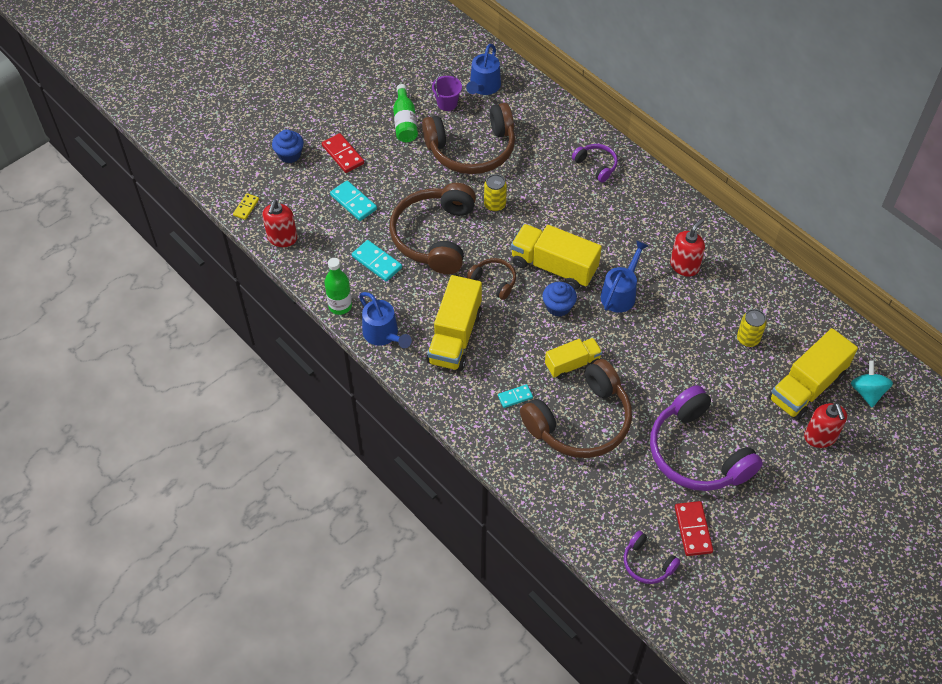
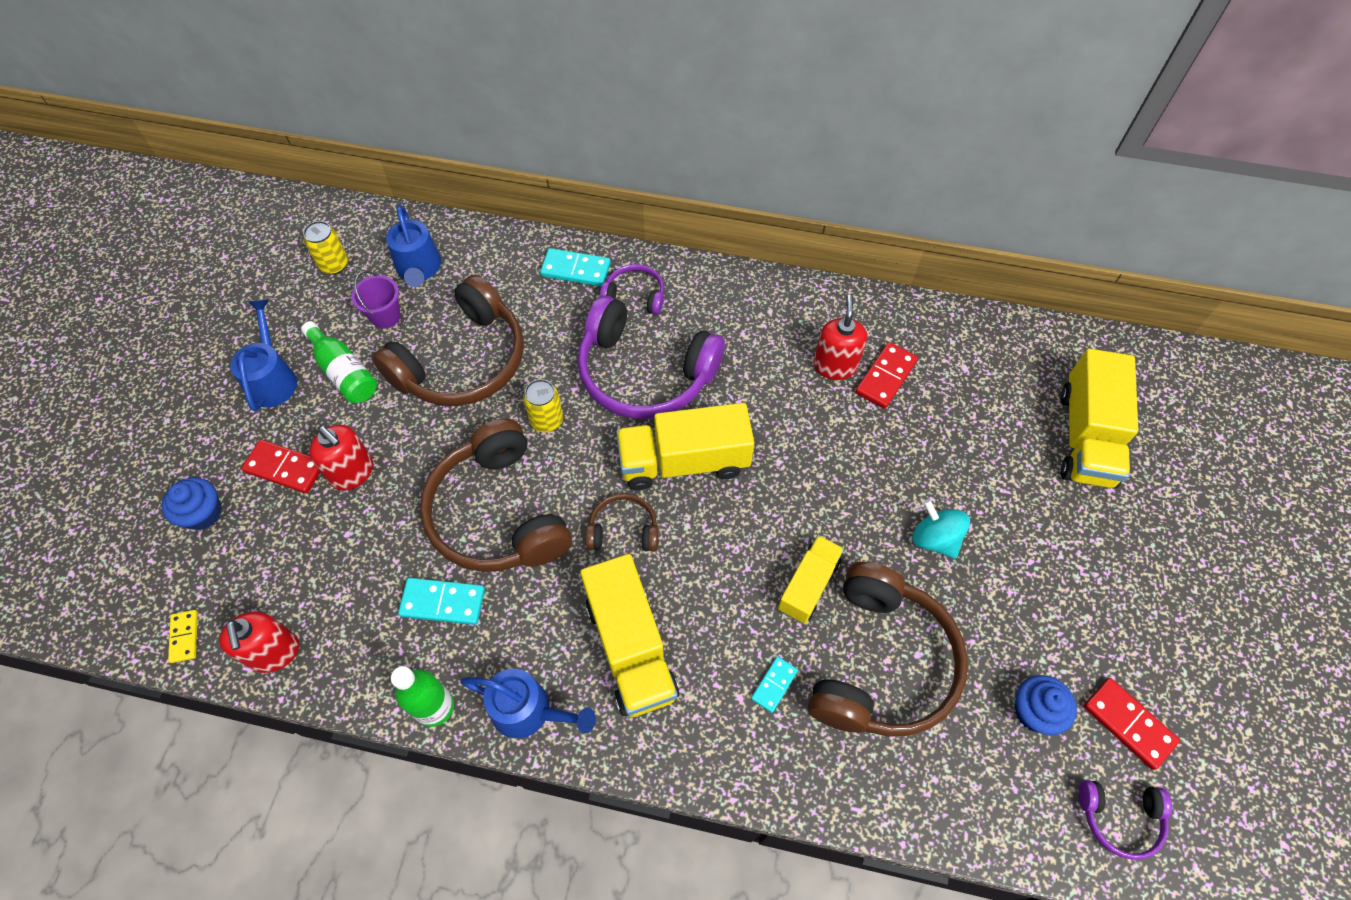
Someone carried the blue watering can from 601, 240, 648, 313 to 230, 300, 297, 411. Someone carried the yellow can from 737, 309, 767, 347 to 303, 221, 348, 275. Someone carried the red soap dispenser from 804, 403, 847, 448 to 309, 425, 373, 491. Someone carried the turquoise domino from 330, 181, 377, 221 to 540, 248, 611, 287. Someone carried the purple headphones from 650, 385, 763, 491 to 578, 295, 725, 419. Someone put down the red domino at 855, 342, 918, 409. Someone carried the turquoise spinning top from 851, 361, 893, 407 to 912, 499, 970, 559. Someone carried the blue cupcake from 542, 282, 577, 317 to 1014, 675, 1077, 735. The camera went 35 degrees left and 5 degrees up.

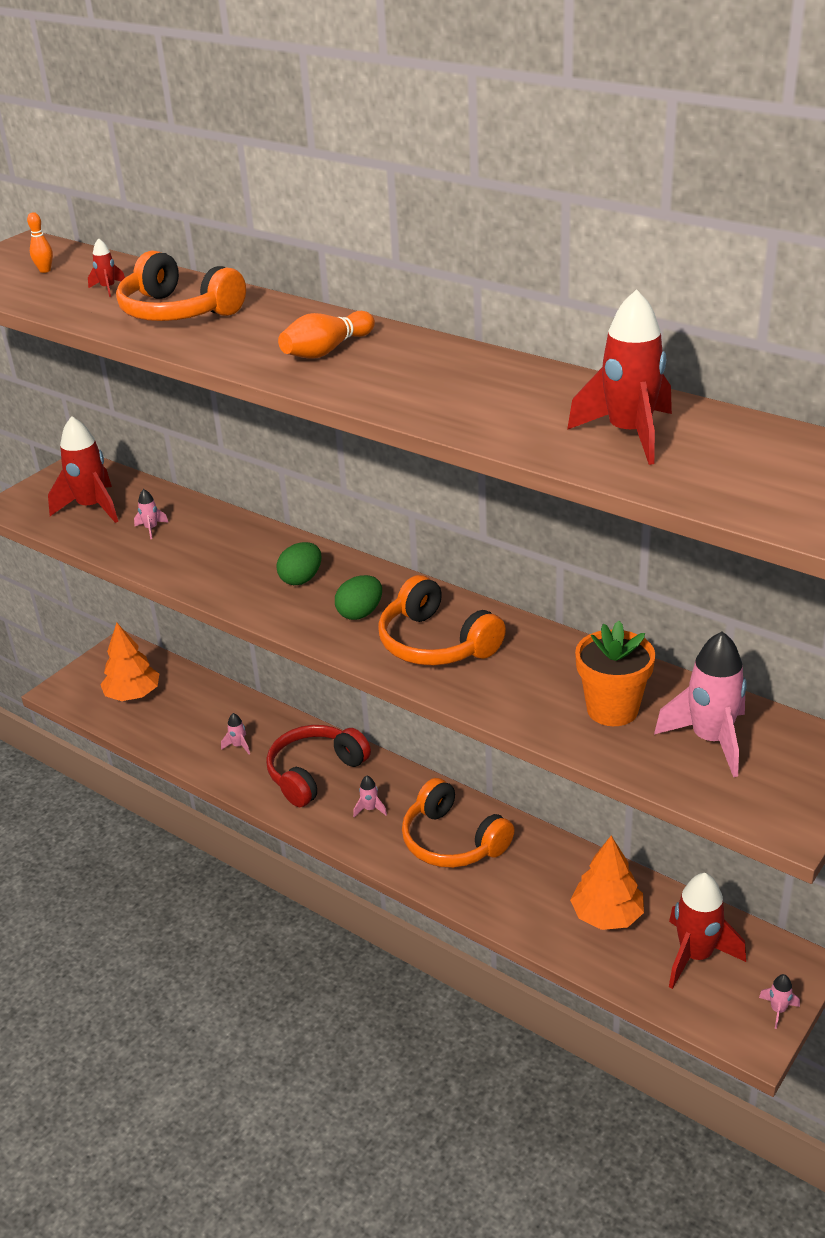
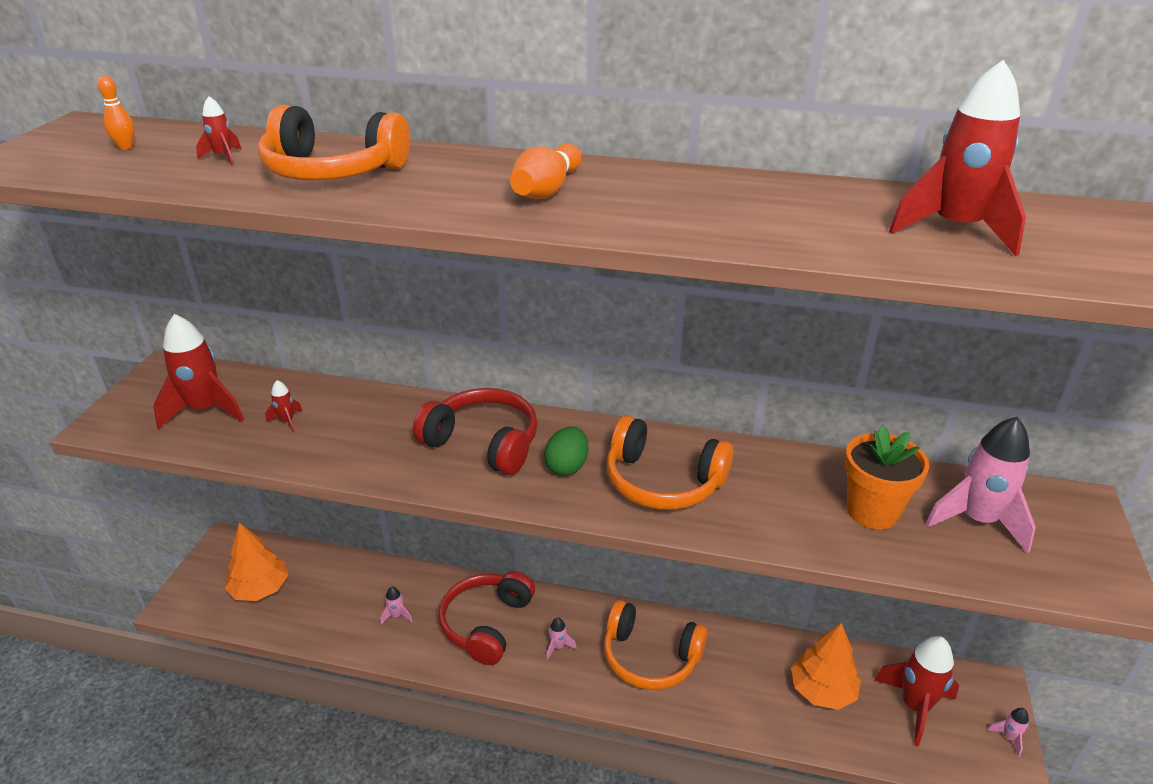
Someone repainted the pink rocket at 134, 489, 169, 539, which became the red rocket at 265, 380, 303, 433. Someone swapped the green egg at 276, 542, 321, 585 for the red headphones at 413, 388, 538, 475. The camera went 25 degrees left and 0 degrees up.

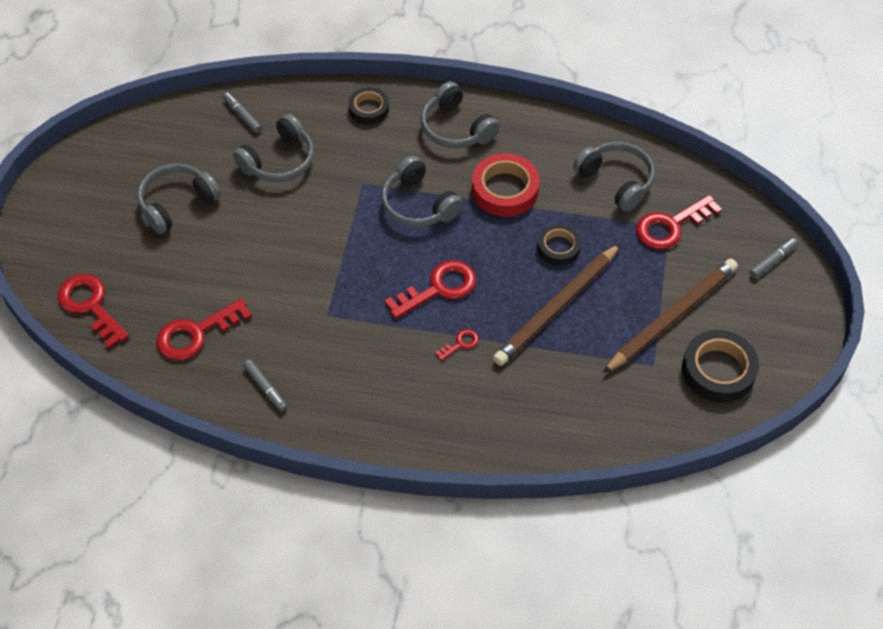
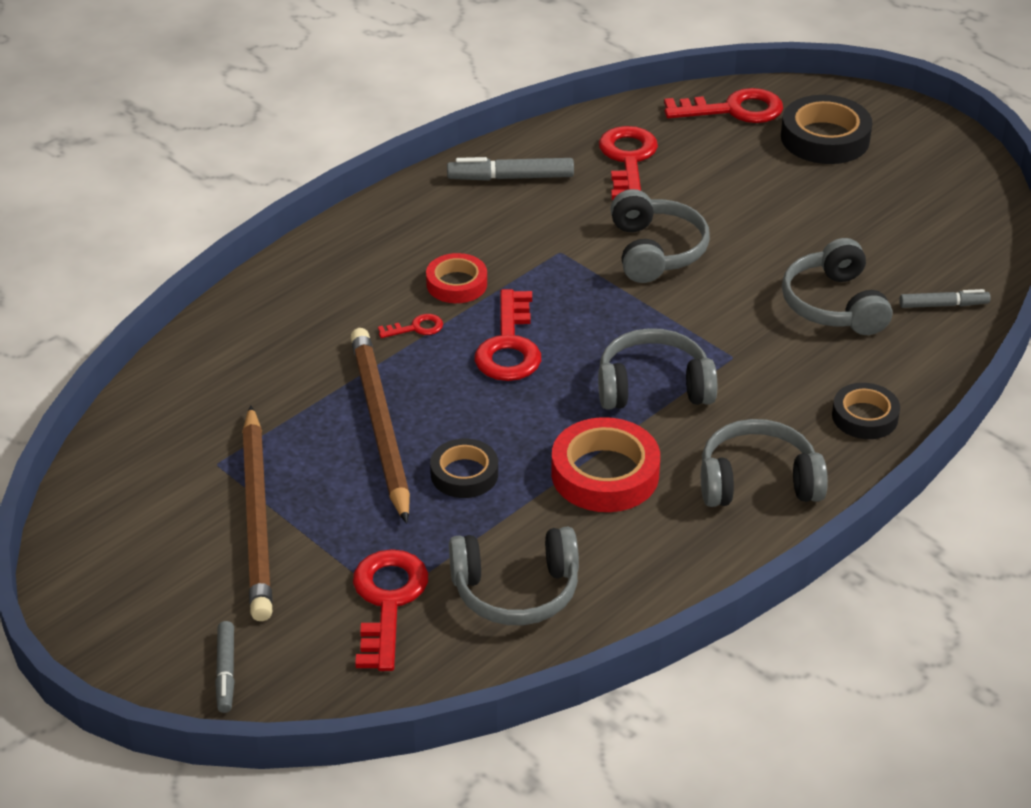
Someone rotated the red key at 435, 329, 479, 361 by 105 degrees counterclockwise. Someone put down the red tape at 426, 253, 487, 303. Someone scaled the grey marker at 243, 359, 287, 412 by 1.52. Someone carried the grey headphones from 137, 164, 221, 234 to 610, 189, 710, 283. Someone carried the black tape from 682, 330, 759, 403 to 781, 95, 872, 164. The camera went 125 degrees right and 15 degrees down.

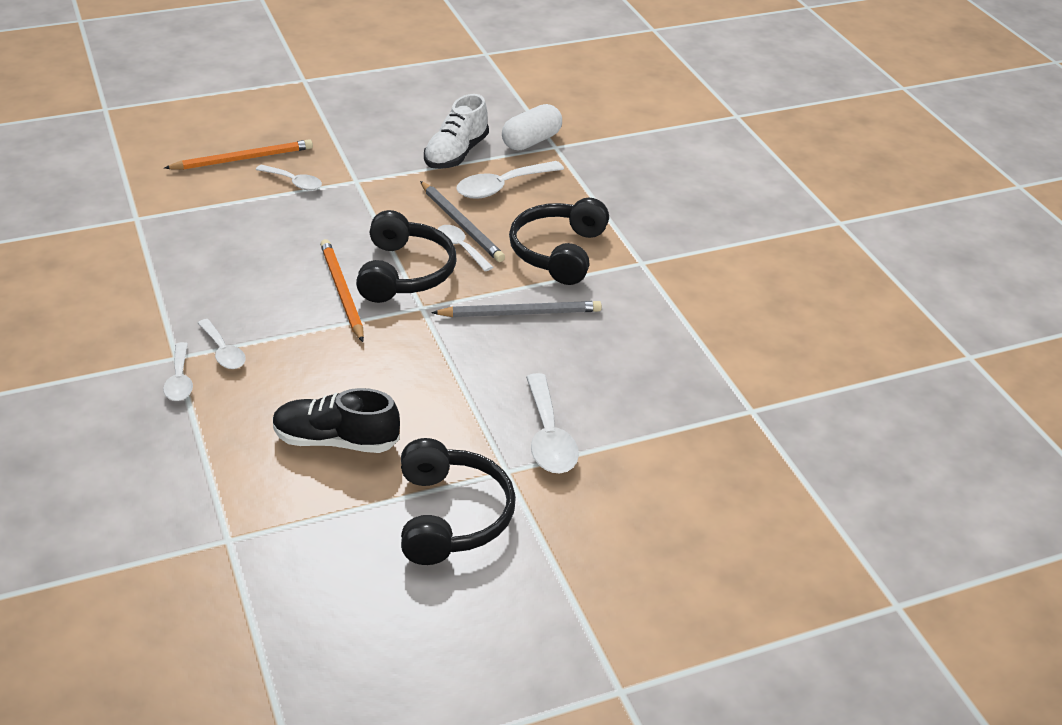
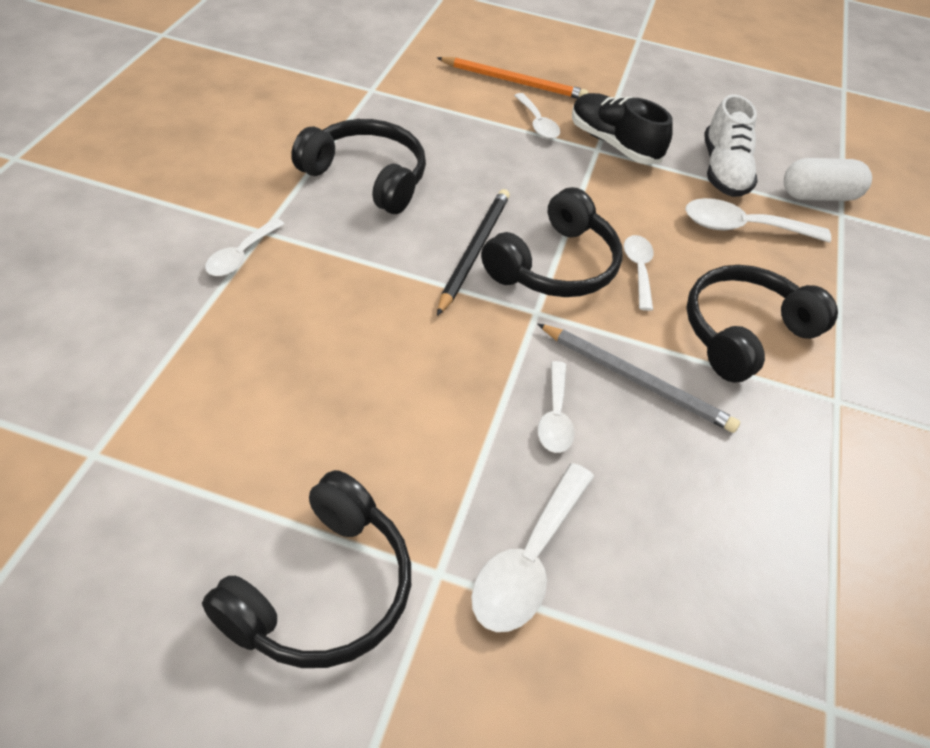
Someone put down the black headphones at 291, 119, 426, 214. Someone repainted the orange pencil at 320, 239, 364, 342, which became the black pencil at 437, 189, 510, 316. Someone carried the white spoon from 198, 319, 246, 369 to 538, 361, 574, 453. Someone carried the black shoe from 273, 388, 400, 453 to 572, 93, 673, 164. Someone rotated the white shoe at 424, 94, 489, 169 by 60 degrees counterclockwise. Someone took away the grey pencil at 420, 181, 505, 262. The camera went 35 degrees right and 10 degrees up.

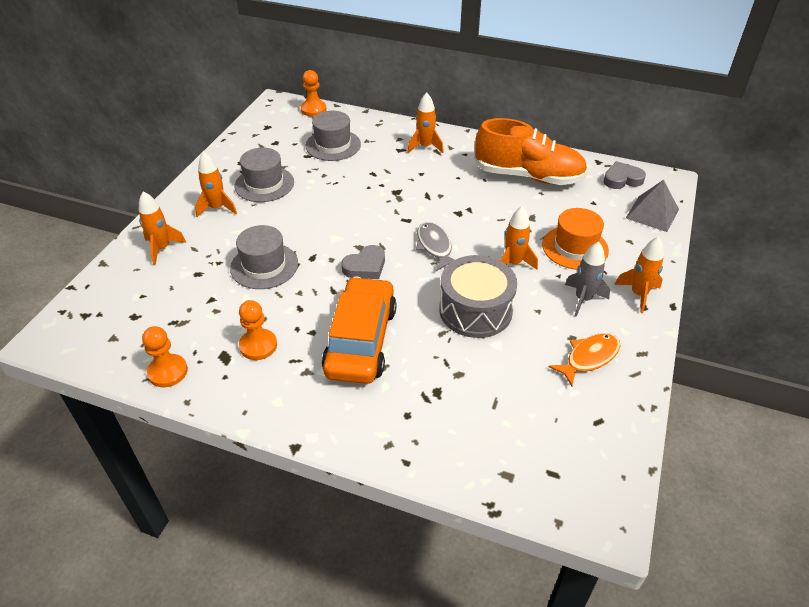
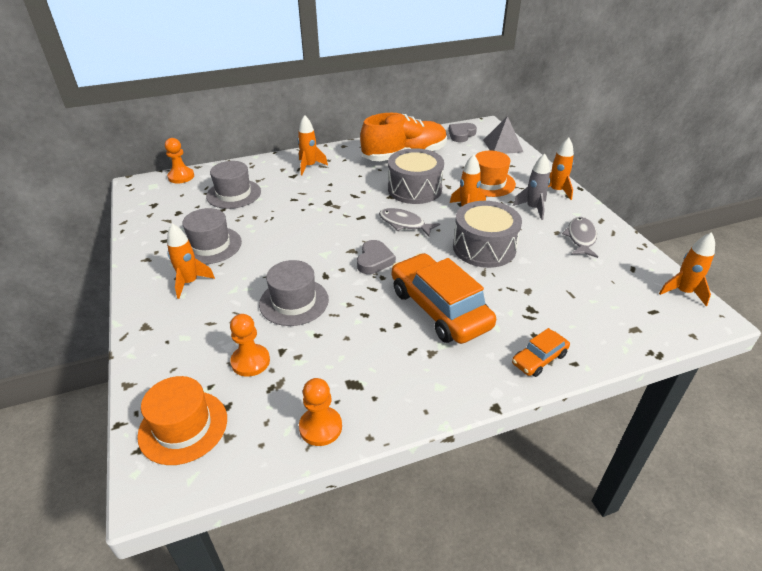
Someone put down the orange hat at 137, 376, 227, 465. Someone carried the orange pawn from 239, 300, 277, 360 to 230, 314, 270, 377. Someone put down the grey drum at 388, 148, 444, 204. Someone put down the orange car at 512, 328, 570, 377. Someone repainted the orange fish at 549, 333, 621, 386, which became the grey fish at 562, 217, 598, 258. Someone carried the orange rocket from 138, 191, 186, 265 to 659, 232, 715, 306. The camera went 40 degrees left and 5 degrees down.

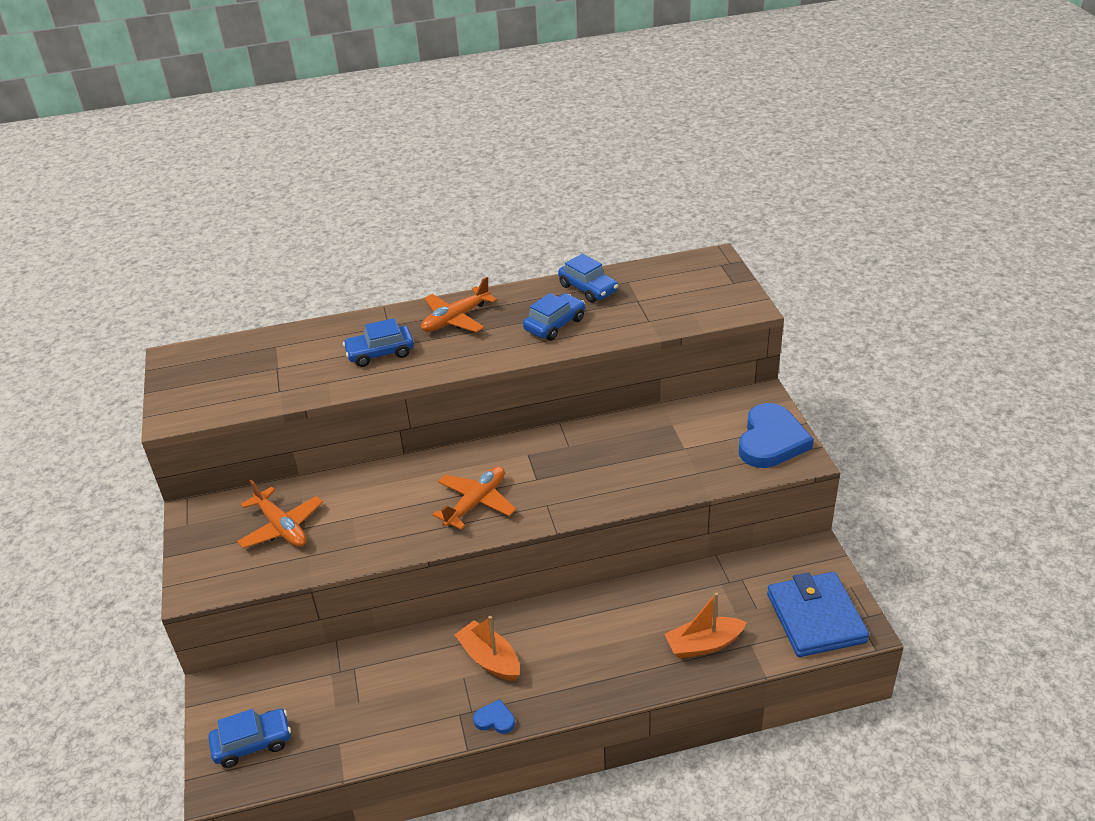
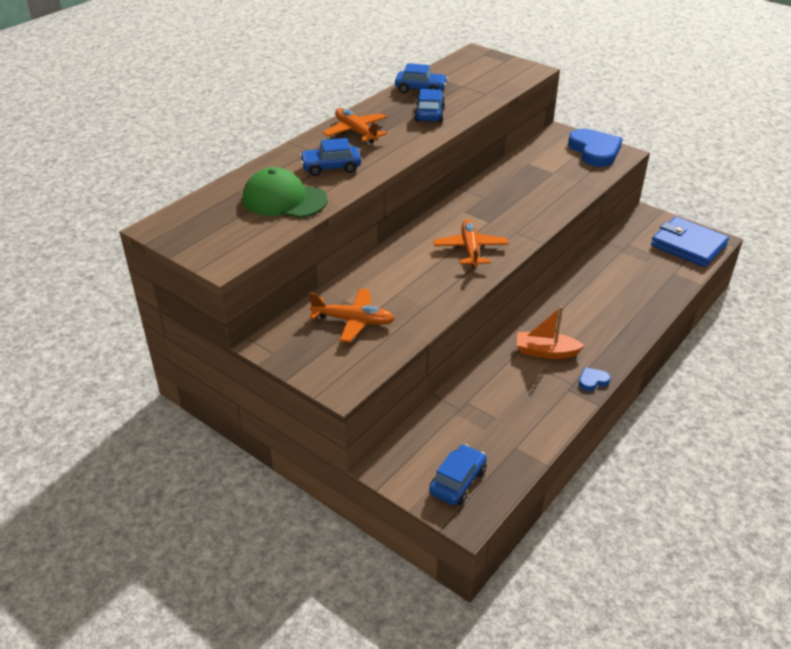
Someone put down the green cap at 242, 167, 328, 218. Someone rotated the blue car at 343, 318, 414, 367 by 45 degrees clockwise. Someone rotated the orange plane at 421, 277, 497, 332 by 135 degrees clockwise. Someone took away the orange boat at 665, 592, 747, 659. The camera went 40 degrees left and 0 degrees up.

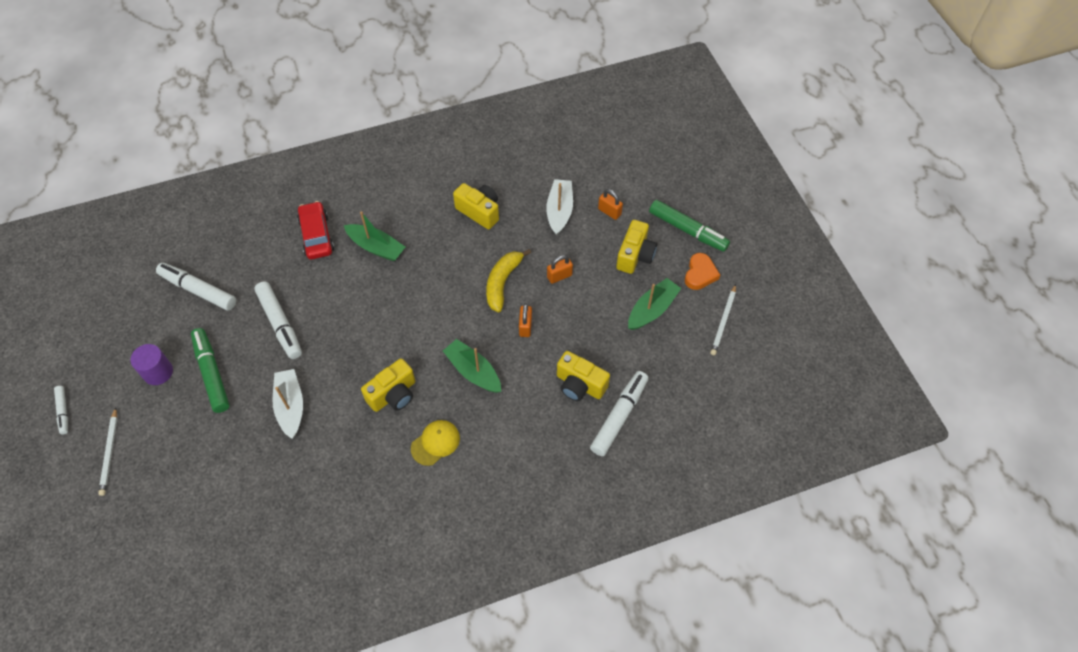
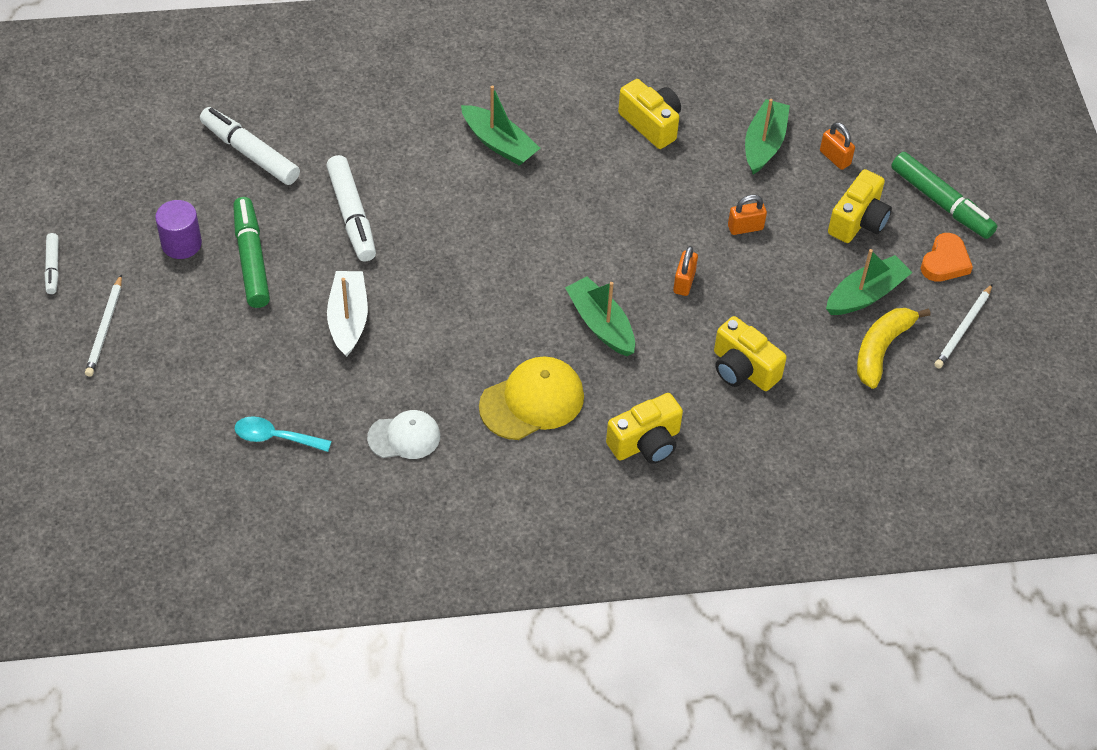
Someone put down the turquoise spoon at 235, 416, 332, 452. Someone put down the white cap at 367, 410, 440, 459. Someone scaled the yellow cap at 411, 420, 460, 466 by 1.52. Someone carried the yellow camera from 361, 358, 415, 412 to 606, 393, 683, 464. Someone repainted the white boat at 546, 179, 573, 236, which became the green boat at 745, 99, 790, 174. Someone carried the yellow banana from 486, 249, 531, 312 to 857, 308, 931, 389. Someone took away the red car at 297, 201, 334, 259. Someone took away the white marker at 590, 371, 648, 456. The camera went 10 degrees right and 5 degrees down.

